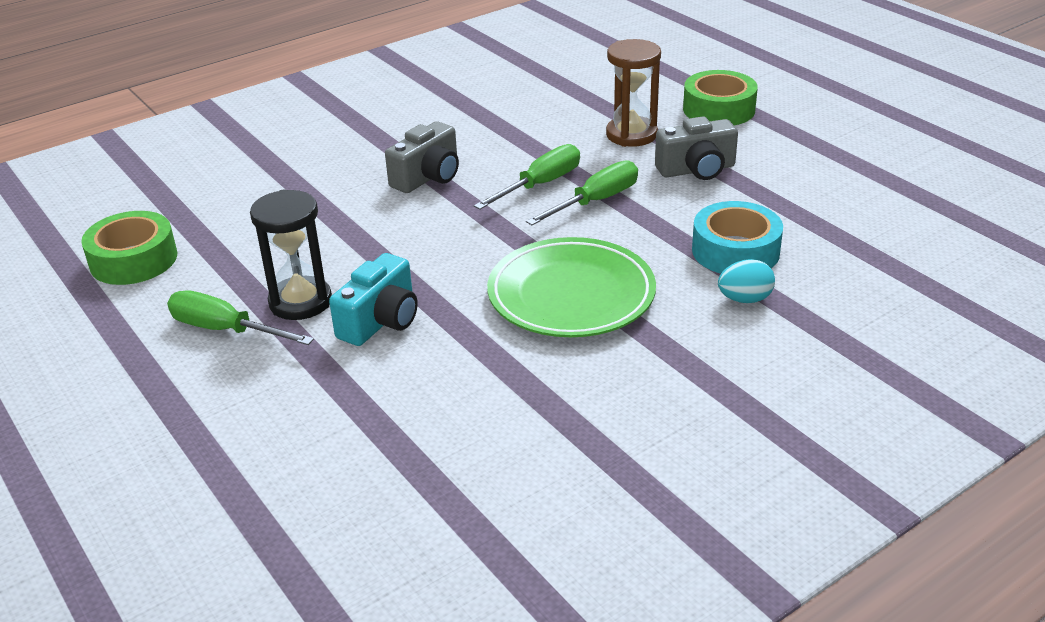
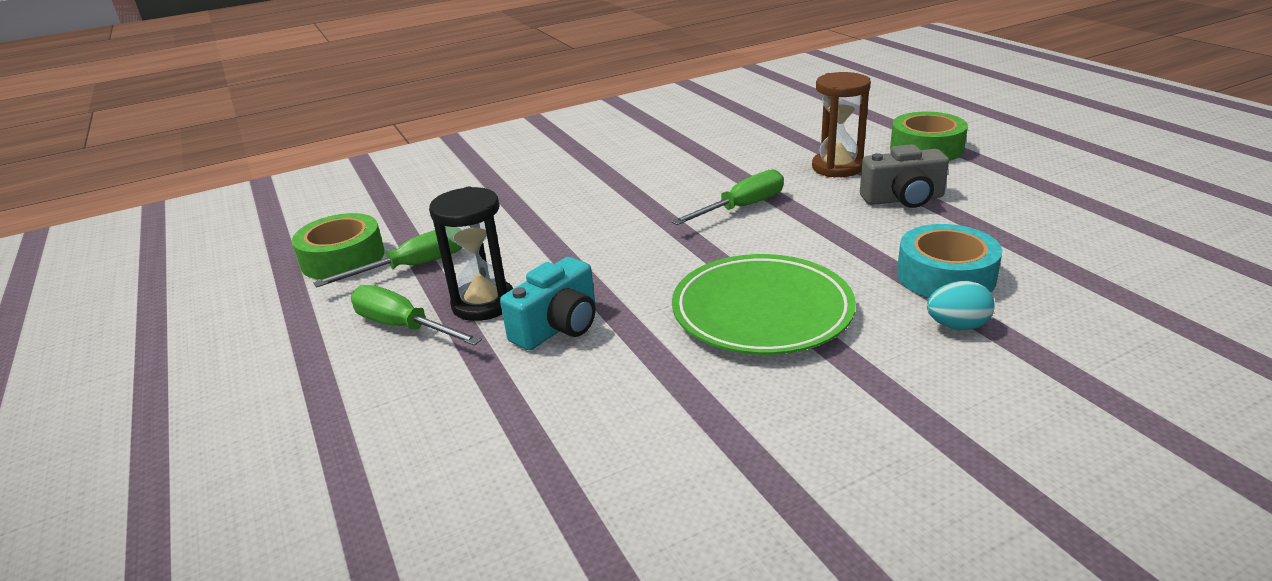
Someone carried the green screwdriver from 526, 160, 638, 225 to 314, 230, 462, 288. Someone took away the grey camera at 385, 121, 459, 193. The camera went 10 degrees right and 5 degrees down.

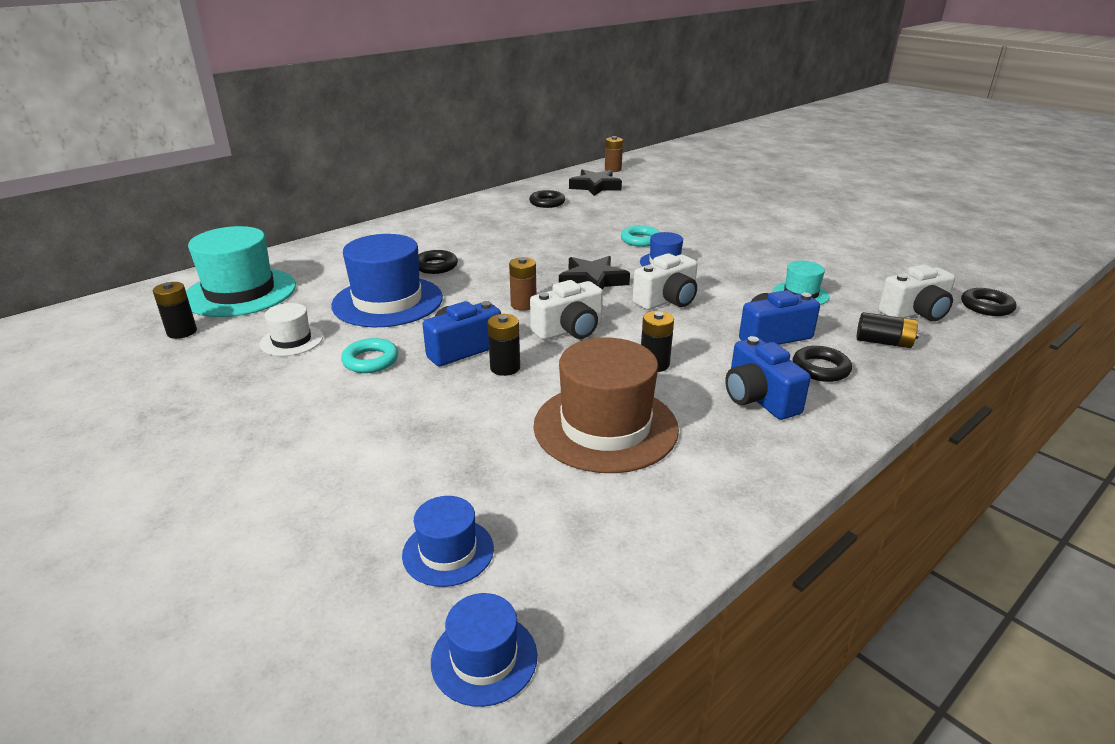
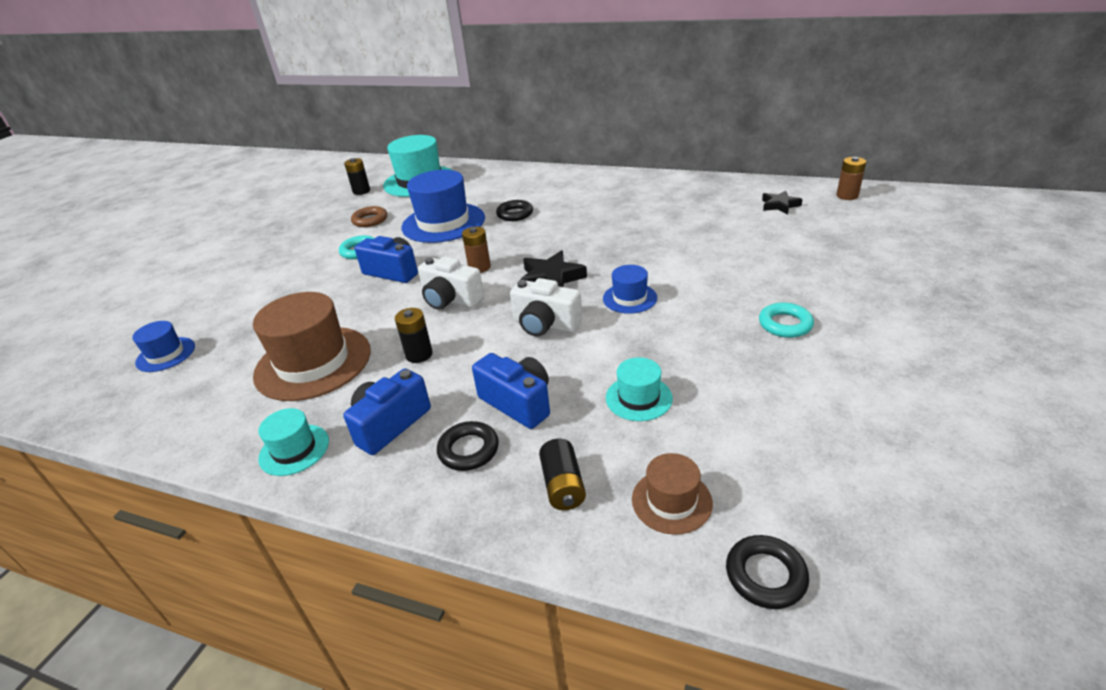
Someone put down the turquoise hat at 258, 408, 329, 476. Someone swapped the white hat at 260, 303, 323, 356 for the brown ring at 351, 206, 387, 227. Someone swapped the white camera at 878, 264, 955, 321 for the brown hat at 632, 453, 713, 535. Someone carried the turquoise ring from 621, 225, 660, 247 to 759, 302, 814, 338. Someone scaled the black star at 569, 169, 622, 196 by 0.65. Someone took away the blue hat at 431, 593, 537, 707. Someone took away the black battery at 488, 314, 520, 376. Someone took away the black ring at 529, 190, 565, 208. The camera went 65 degrees right and 5 degrees up.

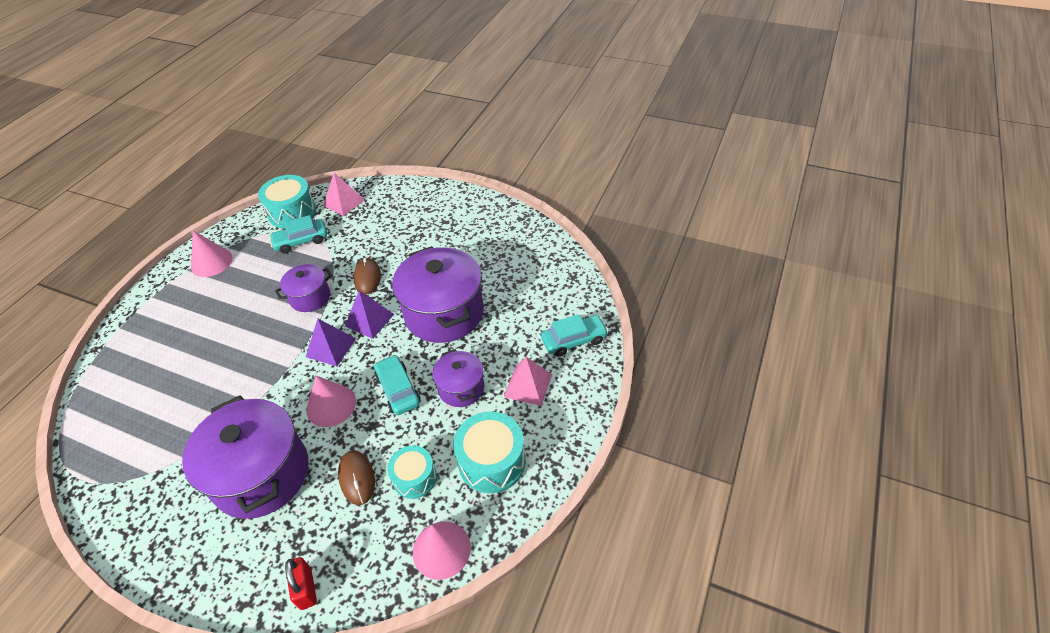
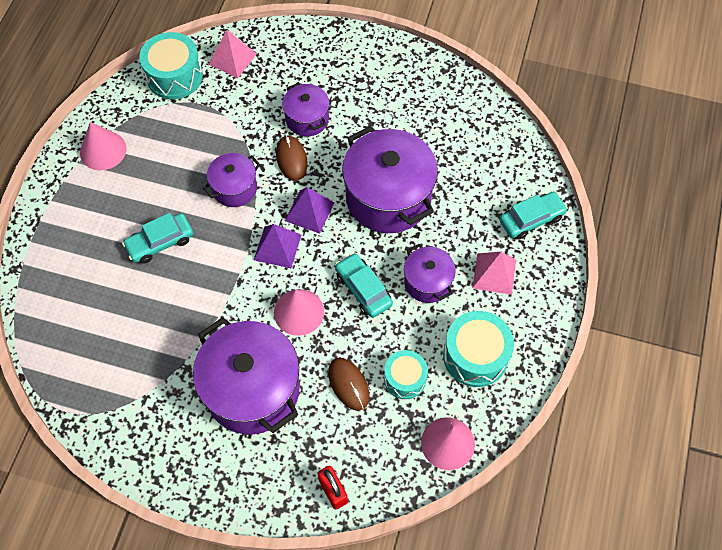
Someone carried the turquoise car from 269, 215, 327, 254 to 122, 213, 193, 264. Someone put down the purple pot at 282, 82, 330, 137. The camera went 10 degrees left and 15 degrees up.

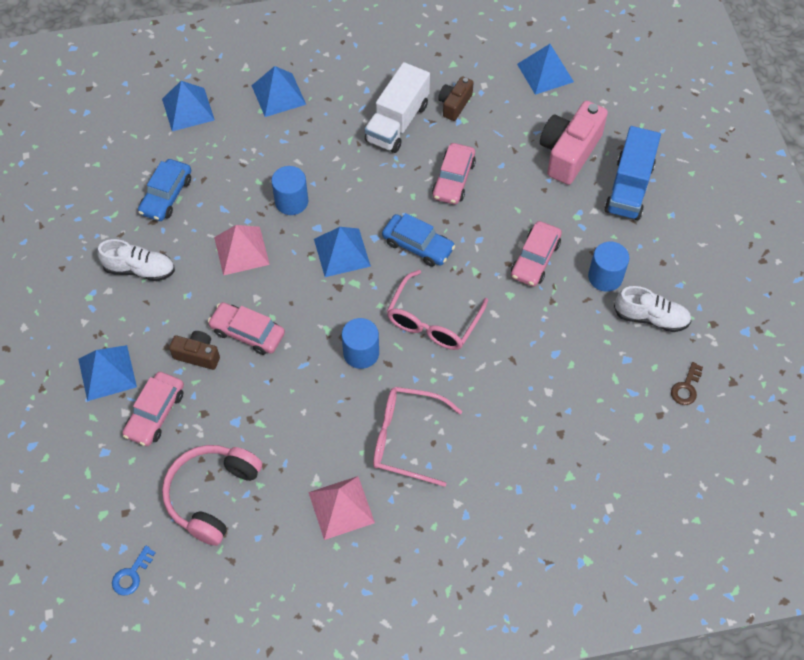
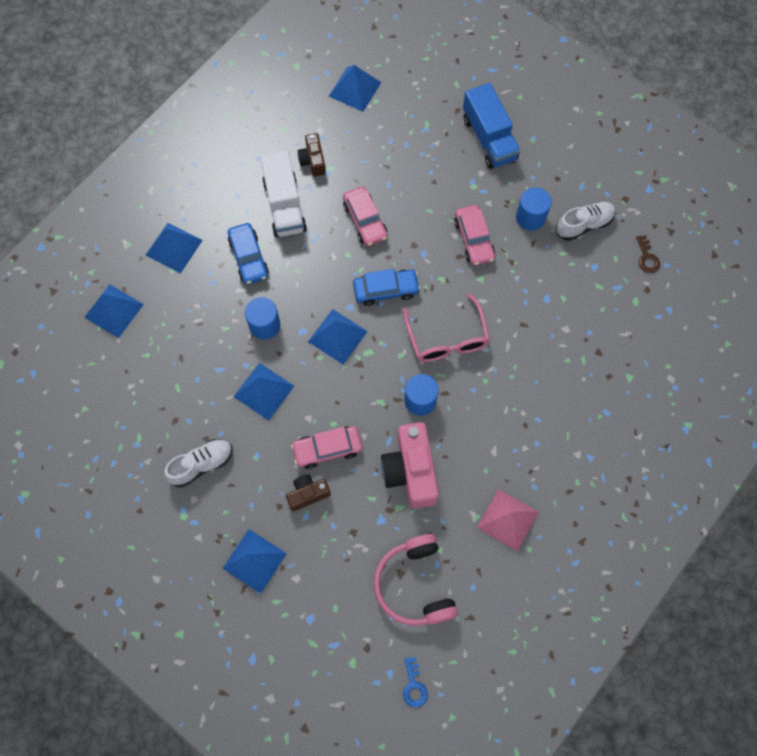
Someone carried the blue car from 138, 159, 191, 221 to 228, 223, 269, 285. Someone repainted the pink pyramid at 214, 225, 270, 276, which became the blue pyramid at 233, 363, 294, 421. Someone carried the pink camera from 540, 101, 608, 185 to 381, 422, 439, 509. Someone took away the pink car at 122, 372, 184, 446. Someone took away the pink glasses at 373, 387, 462, 487. The camera went 40 degrees left and 10 degrees up.

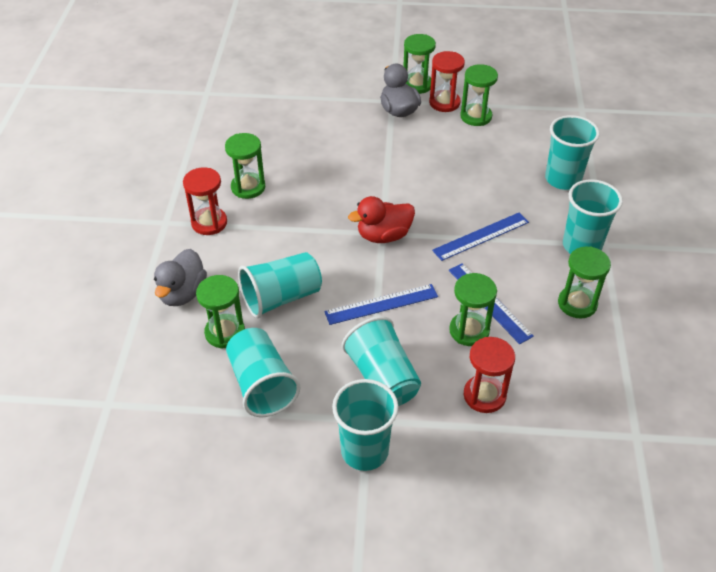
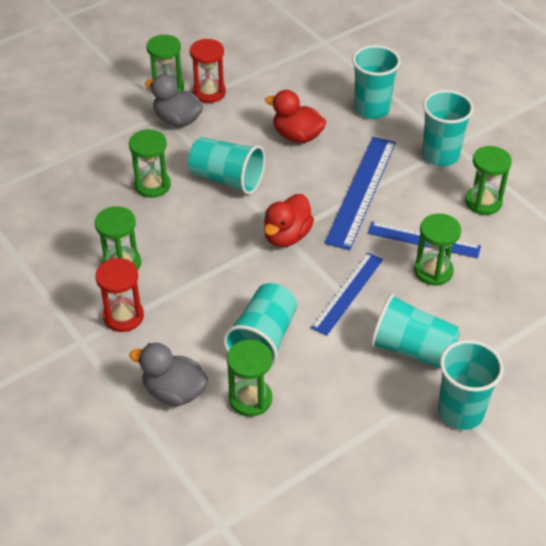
Someone carried the green hourglass from 460, 64, 498, 126 to 129, 129, 171, 198. Someone rotated the grey duck at 154, 249, 207, 306 by 135 degrees clockwise. Someone carried the turquoise cup from 226, 328, 301, 417 to 188, 137, 265, 195. Someone put down the red duck at 265, 90, 326, 143. Someone scaled the blue ruler at 432, 213, 529, 261 by 1.52. Someone took away the red hourglass at 464, 337, 515, 413. The camera went 40 degrees left and 0 degrees up.

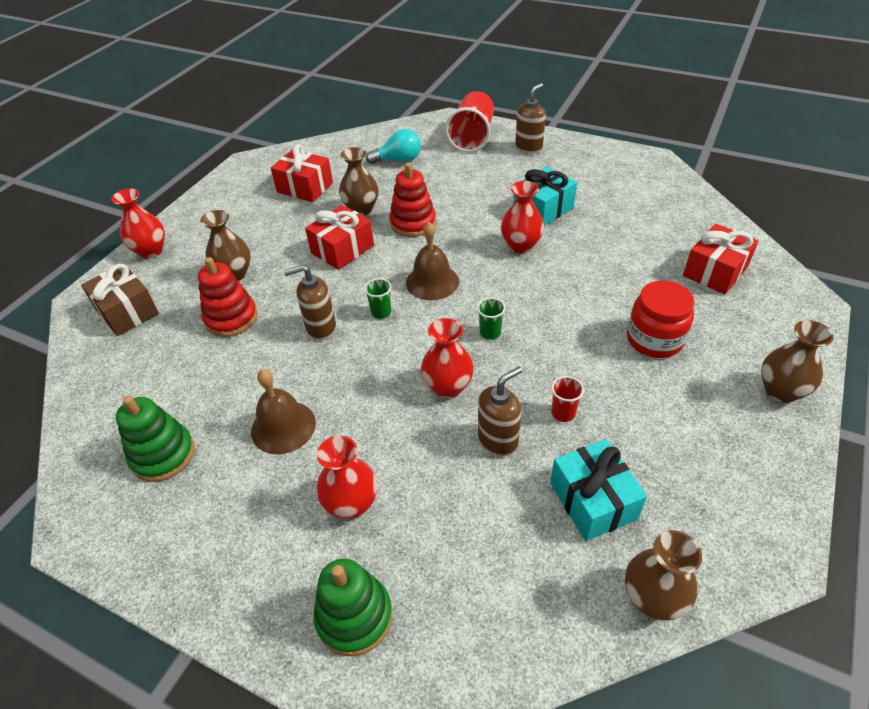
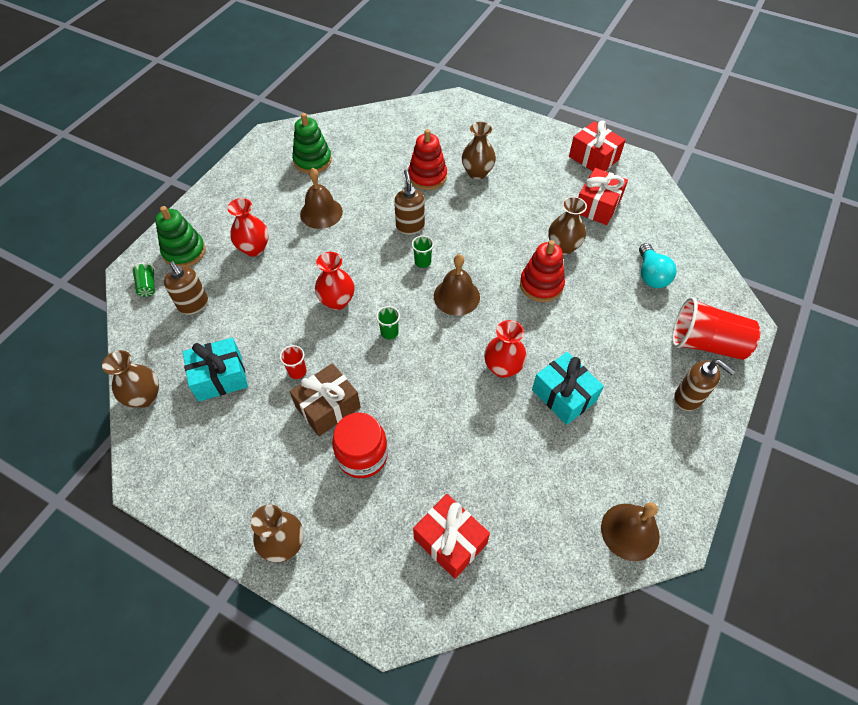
Someone put down the green cup at 131, 263, 155, 297. Someone carried the brown soap dispenser from 478, 366, 522, 456 to 164, 261, 208, 315. Someone carried the brown gift from 81, 264, 159, 336 to 290, 363, 361, 436. Someone carried the red gift from 305, 205, 374, 270 to 569, 121, 626, 171. Someone put down the brown bell at 601, 503, 660, 561. Someone took away the red vase at 111, 189, 165, 259. The camera went 90 degrees right and 10 degrees up.

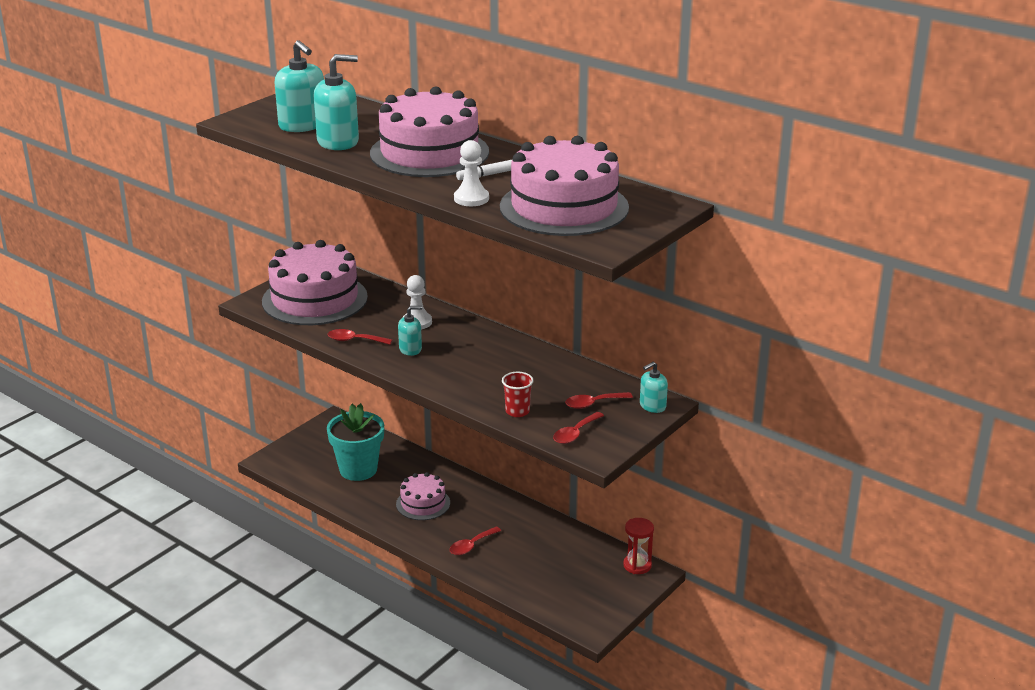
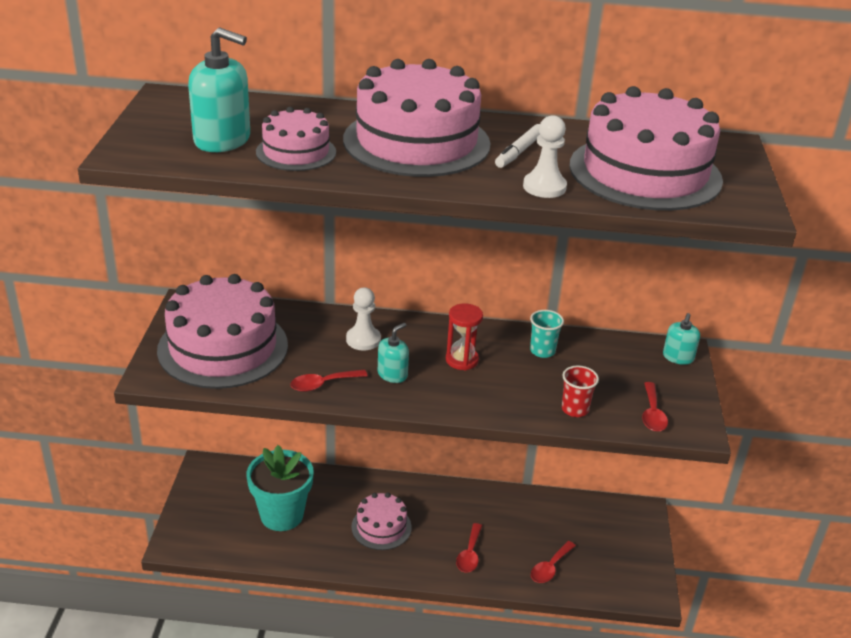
Someone swapped the turquoise soap dispenser at 314, 54, 359, 150 for the pink cake at 256, 107, 336, 171. Someone carried the red hourglass from 623, 518, 654, 574 to 446, 304, 483, 371. Someone put down the turquoise cup at 530, 310, 564, 358. Someone carried the red spoon from 565, 392, 633, 409 to 531, 541, 576, 583. The camera went 35 degrees left and 5 degrees up.

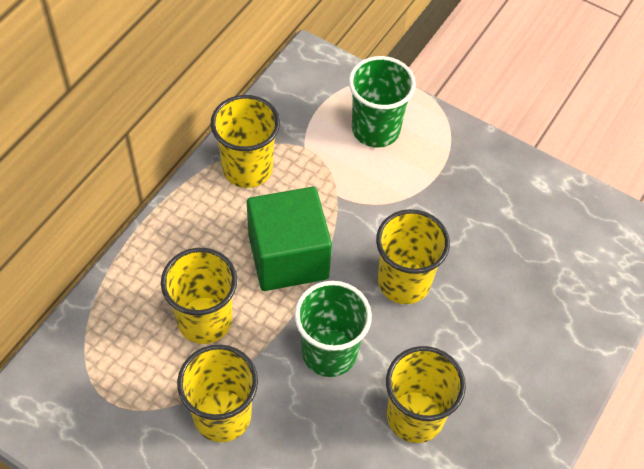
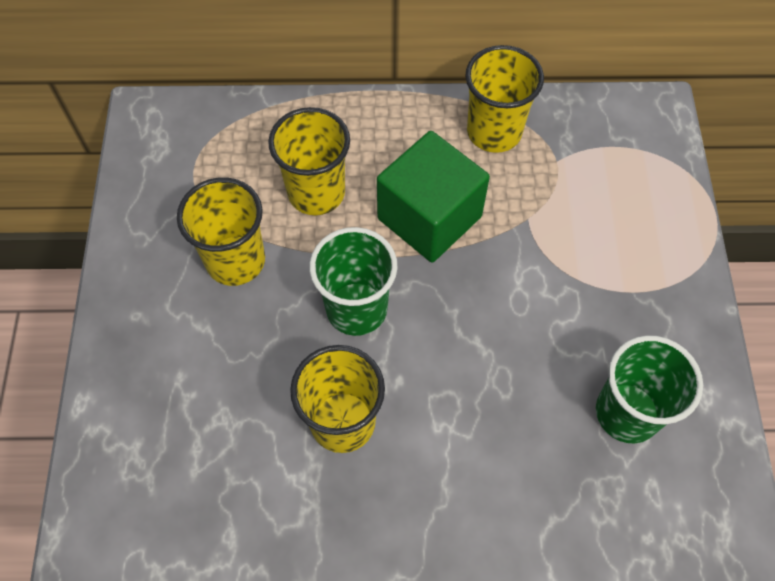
Someone carried the green cup from 349, 56, 416, 148 to 596, 335, 703, 443. Someone took away the yellow cup at 376, 209, 450, 304. The camera went 60 degrees right and 5 degrees up.

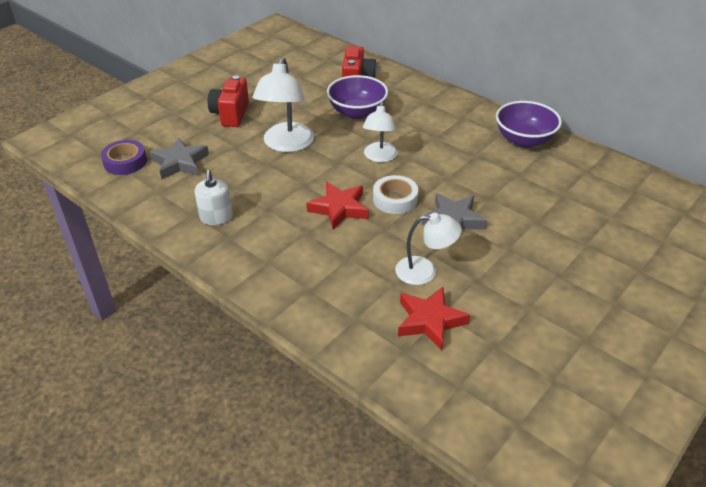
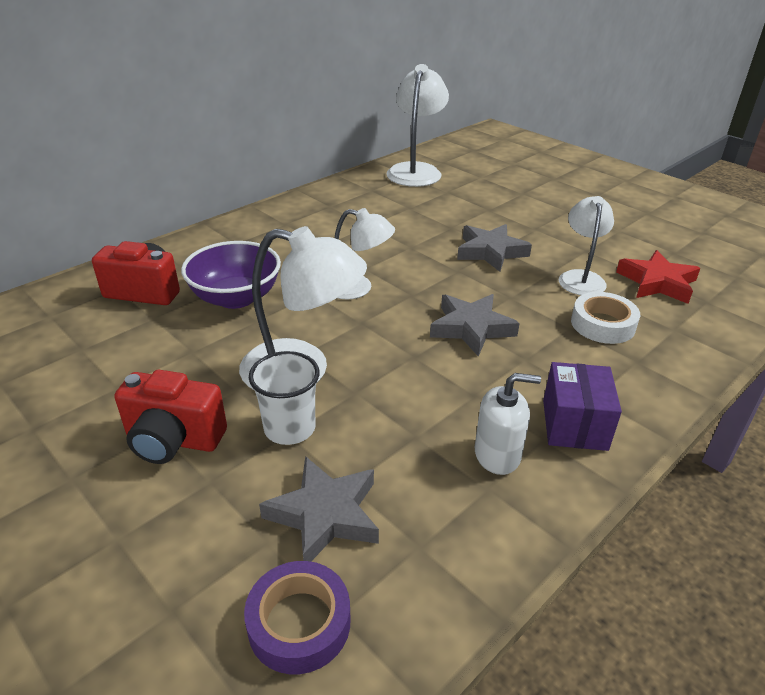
Someone put down the white cup at 249, 351, 320, 445. Someone put down the white lamp at 386, 64, 449, 187. Someone repainted the red star at 307, 182, 369, 230, which became the grey star at 430, 294, 520, 357. Someone put down the purple box at 543, 362, 622, 451. Someone carried the white tape from 373, 175, 418, 214 to 571, 292, 640, 344. Someone took away the purple bowl at 496, 101, 562, 148. The camera went 85 degrees left and 5 degrees down.

